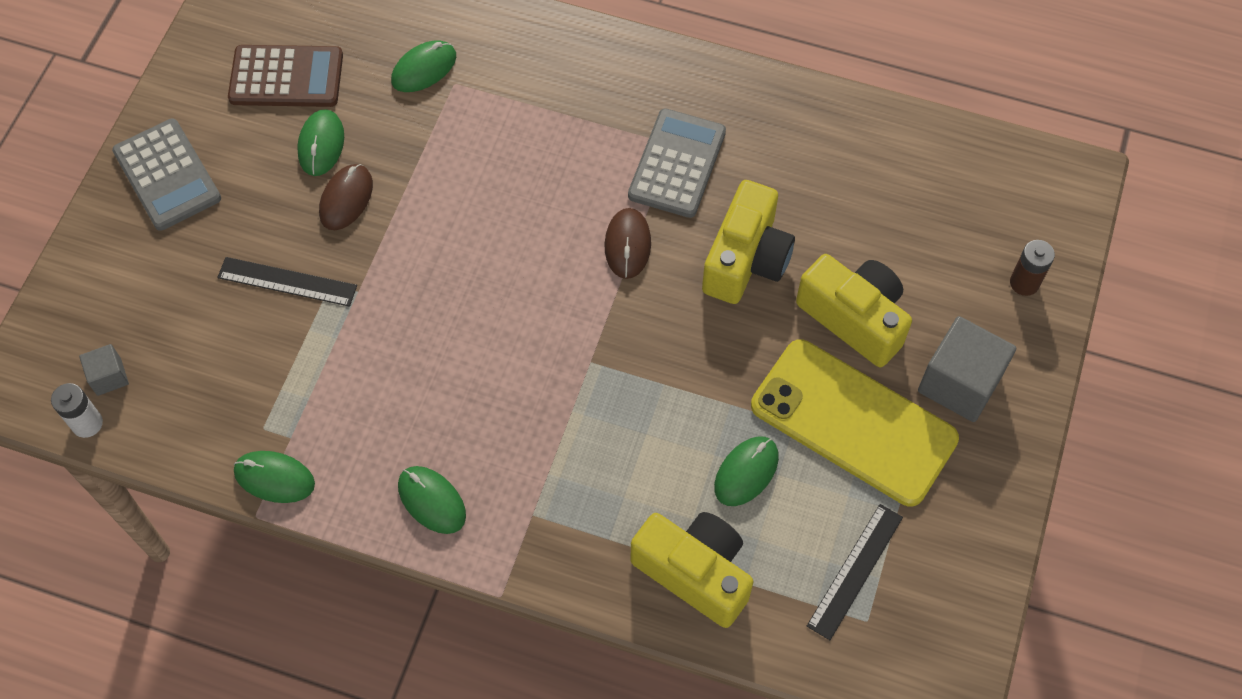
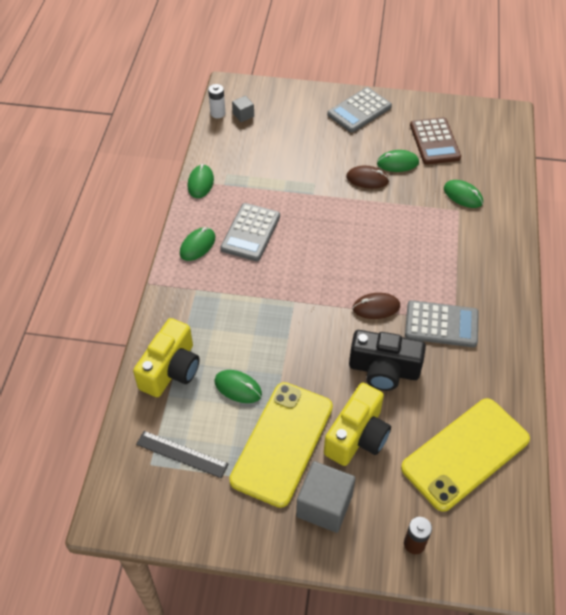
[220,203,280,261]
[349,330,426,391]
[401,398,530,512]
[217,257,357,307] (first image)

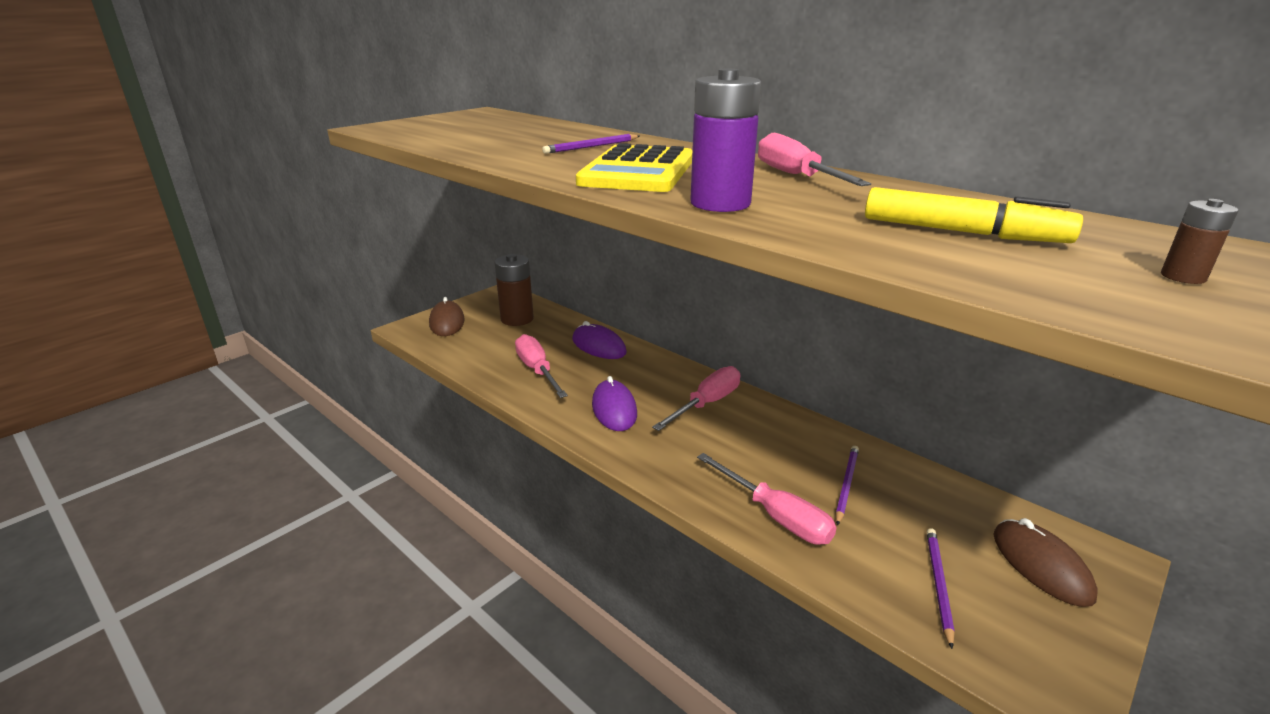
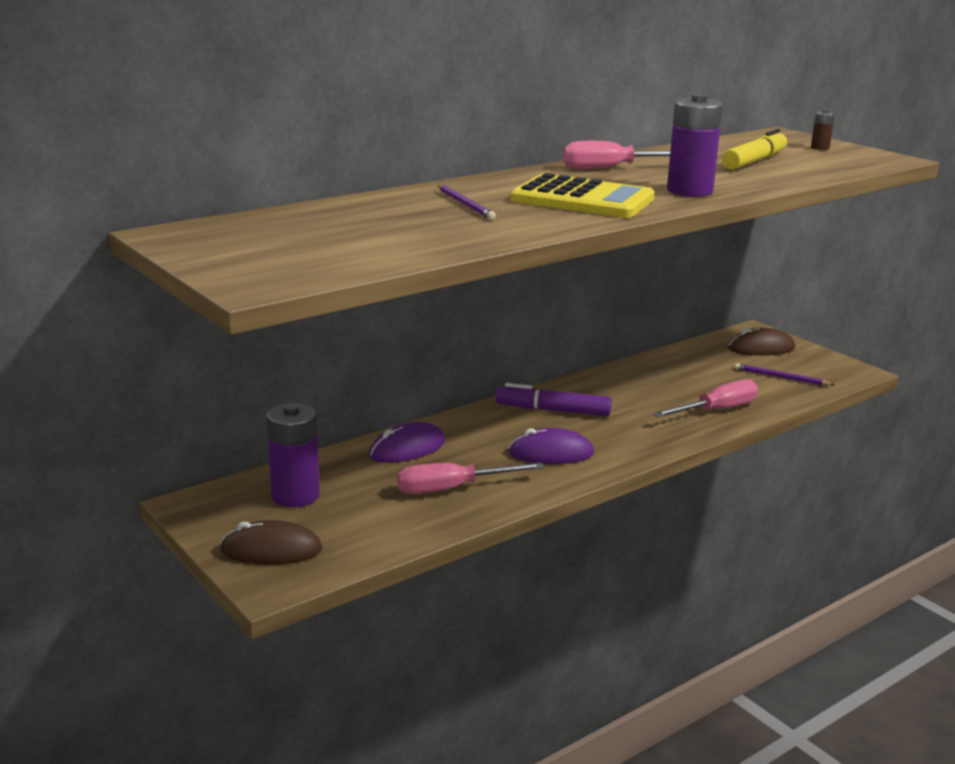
[266,403,320,507]
[496,383,612,417]
[835,446,859,525] (first image)

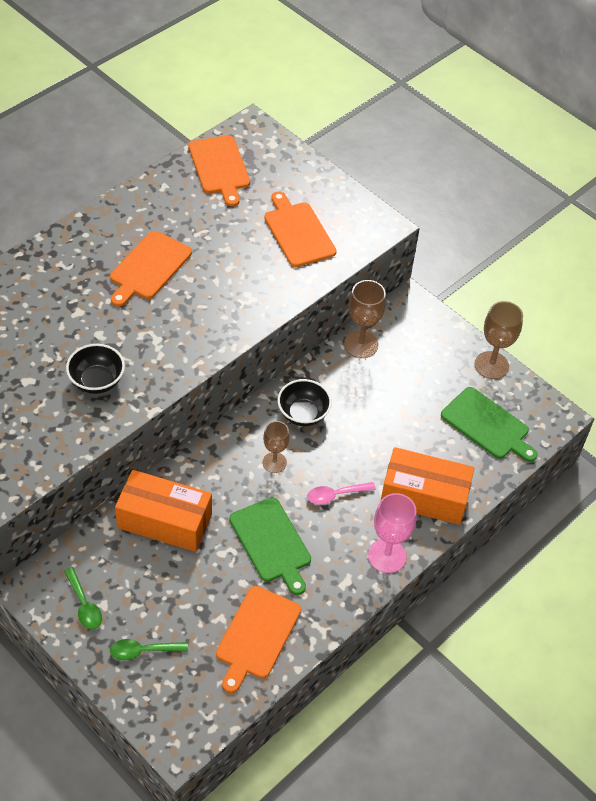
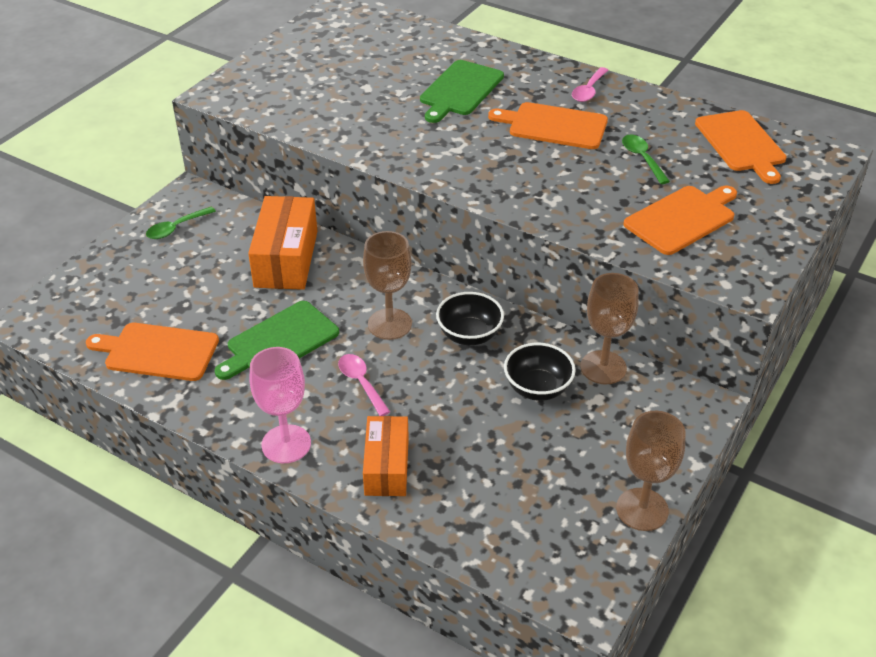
[363,231,412,340]
[363,416,409,496]
[420,60,504,123]
[504,343,576,401]
[572,67,608,102]
[622,135,670,184]
[695,110,787,184]

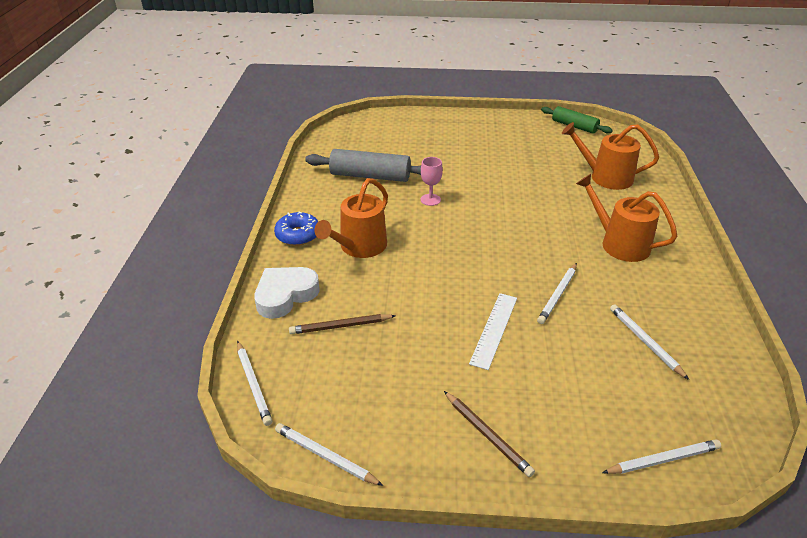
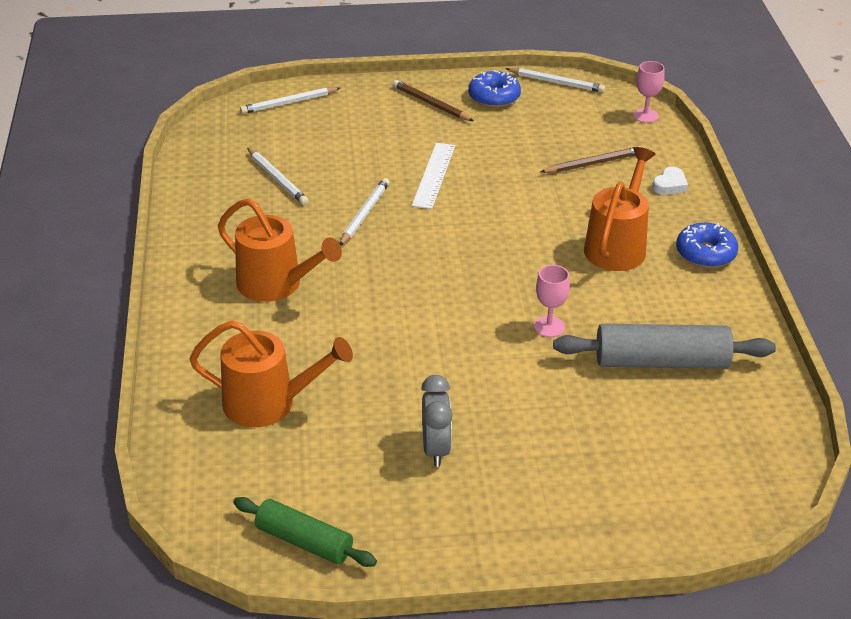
[421,375,452,467]
[468,70,521,108]
[633,61,665,123]
[652,167,688,195]

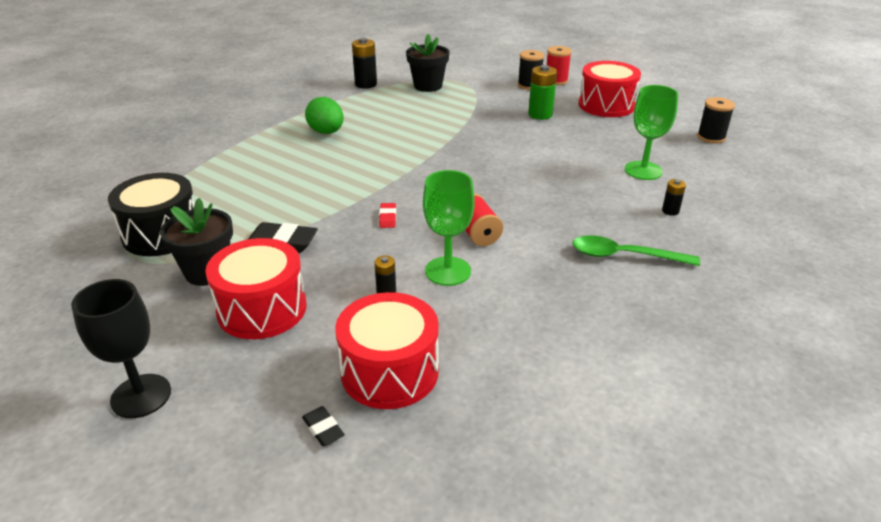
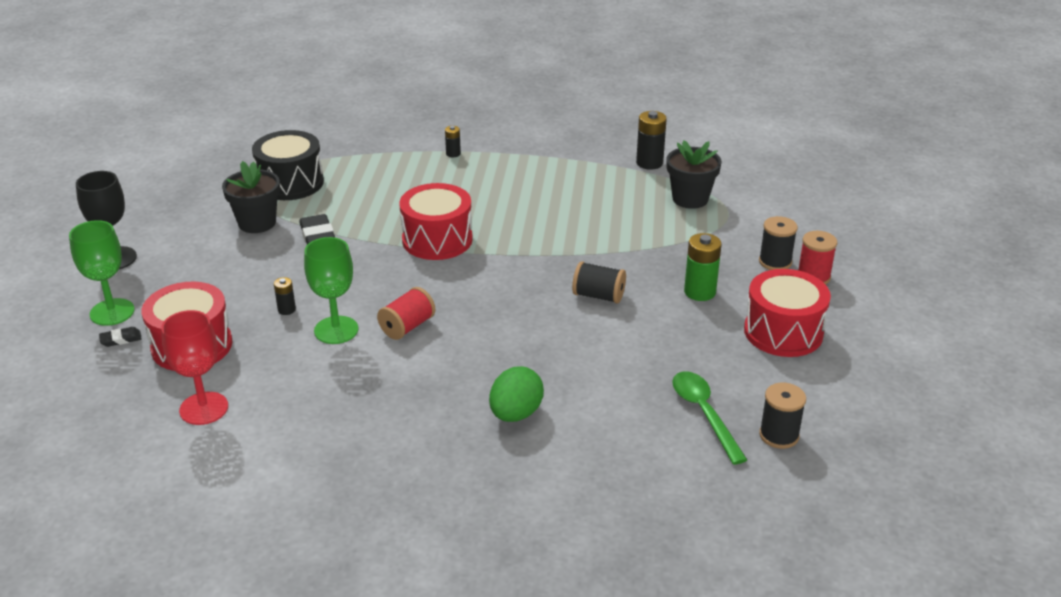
[69,220,135,326]
[99,327,142,347]
[161,310,228,425]
[399,183,473,260]
[445,126,461,157]
[489,366,544,422]
[572,261,626,304]
[672,371,747,465]
[379,203,396,228] (first image)

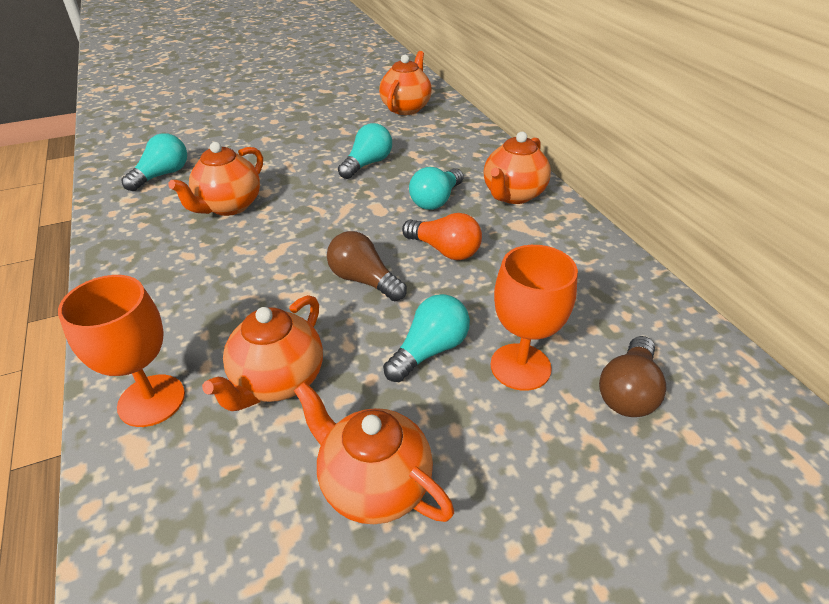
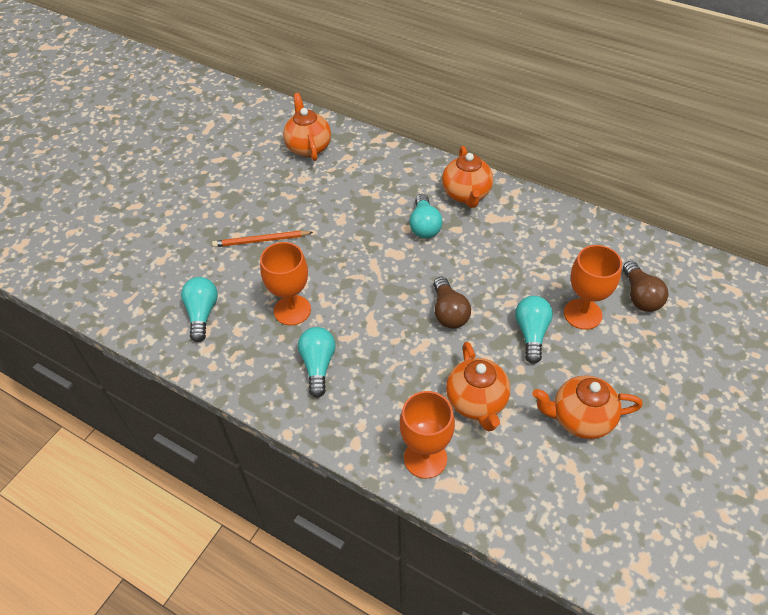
[212,231,313,247]
[260,242,311,325]
[298,327,336,398]
[433,277,471,329]
[402,213,482,260] (first image)

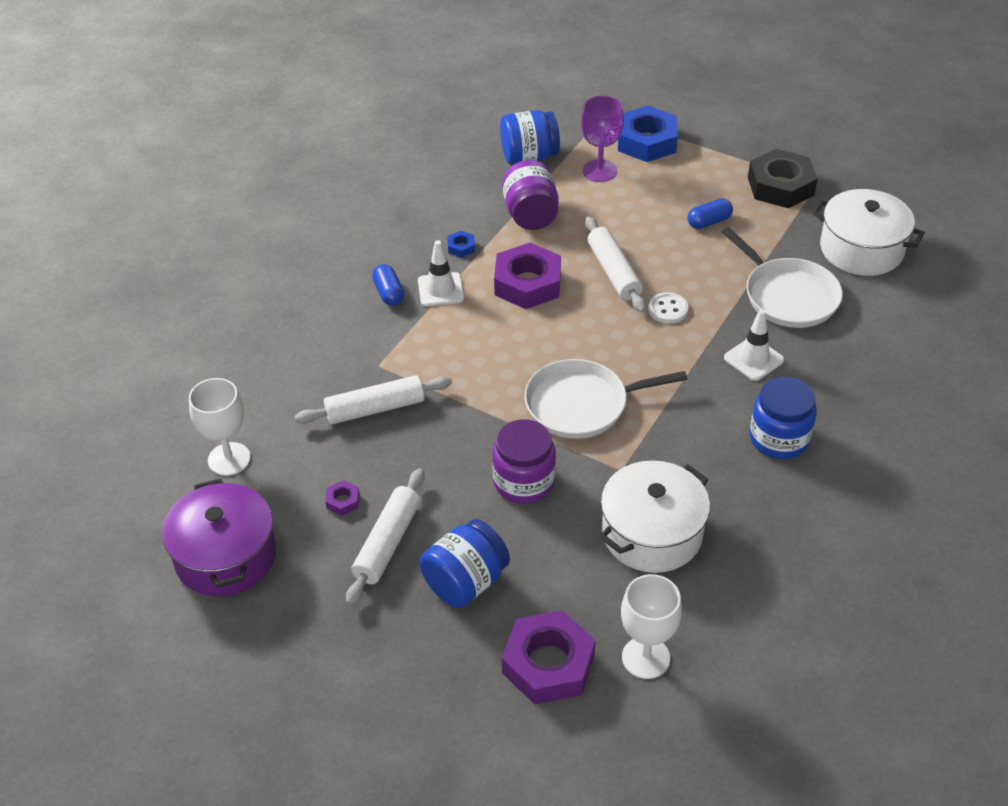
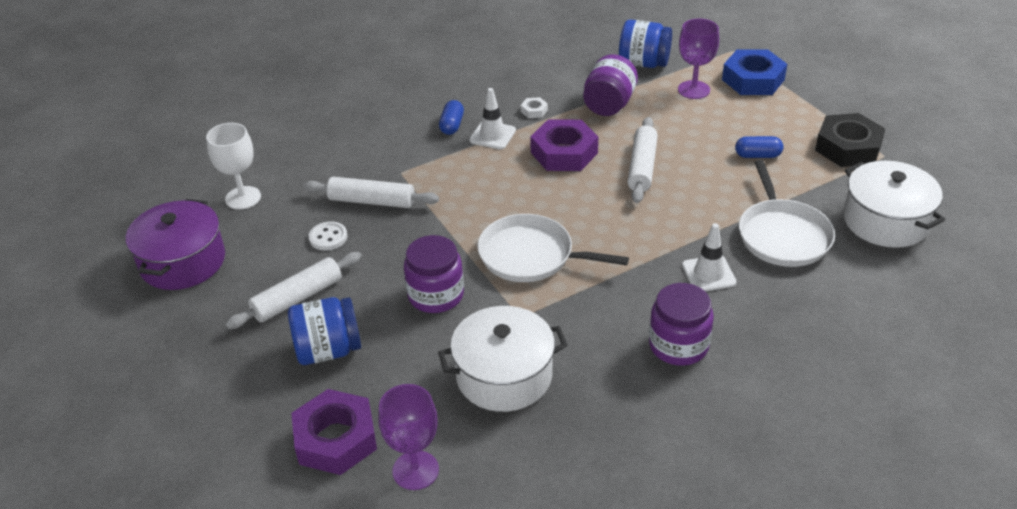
[309,221,348,251]
[378,384,439,490]
[521,97,548,118]
[649,283,714,366]
[325,480,360,516] (first image)

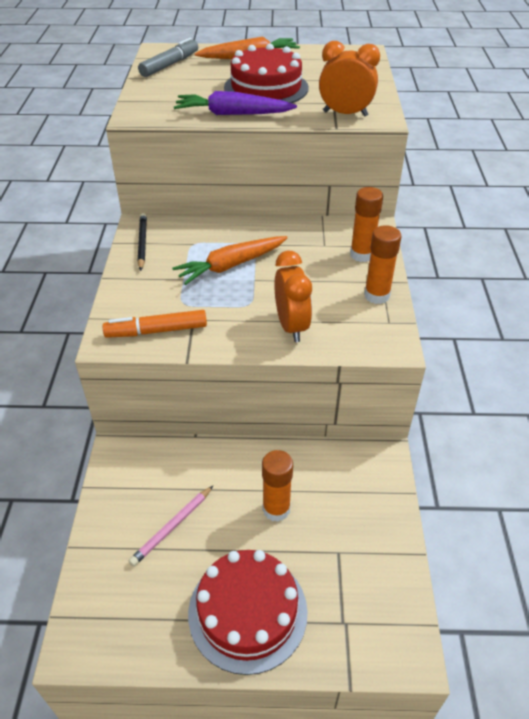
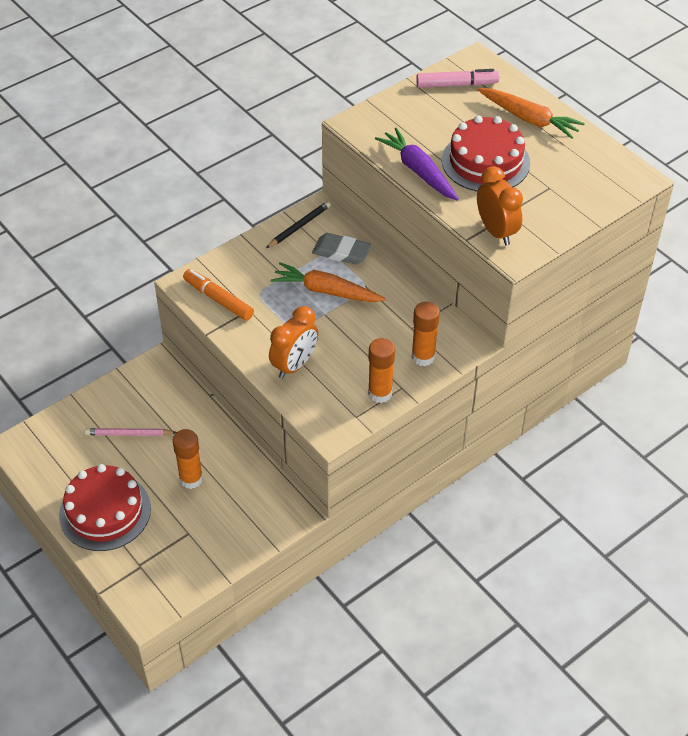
[312,233,371,265]
[416,69,499,88]

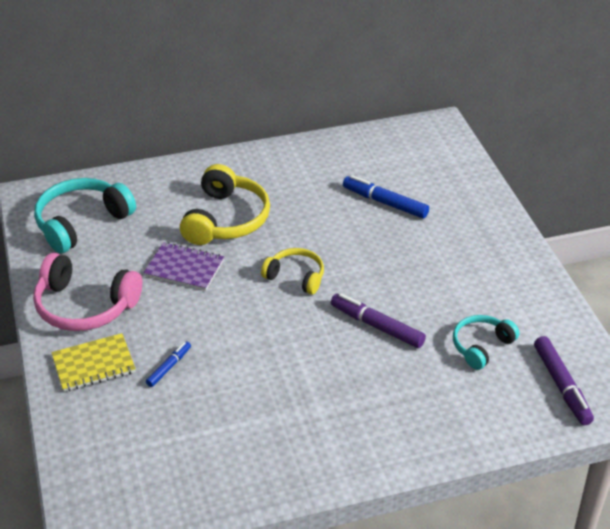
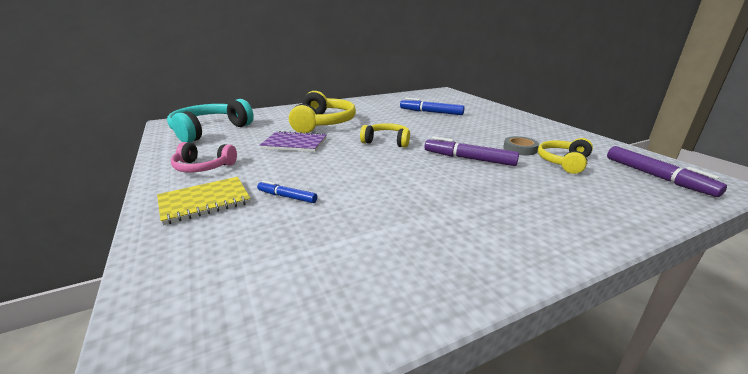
[171,142,237,172]
[257,180,317,203]
[503,136,539,155]
[538,138,593,174]

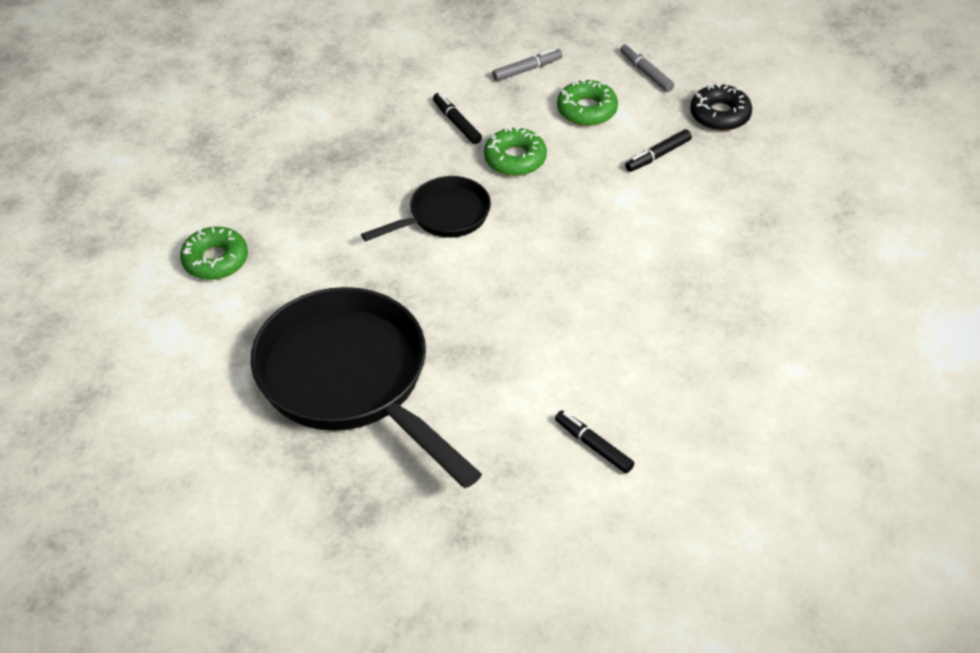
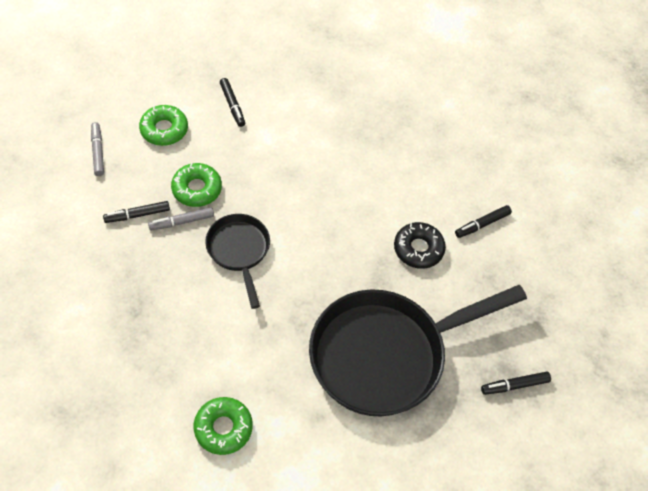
[148,207,214,230]
[394,222,446,269]
[481,372,551,395]

